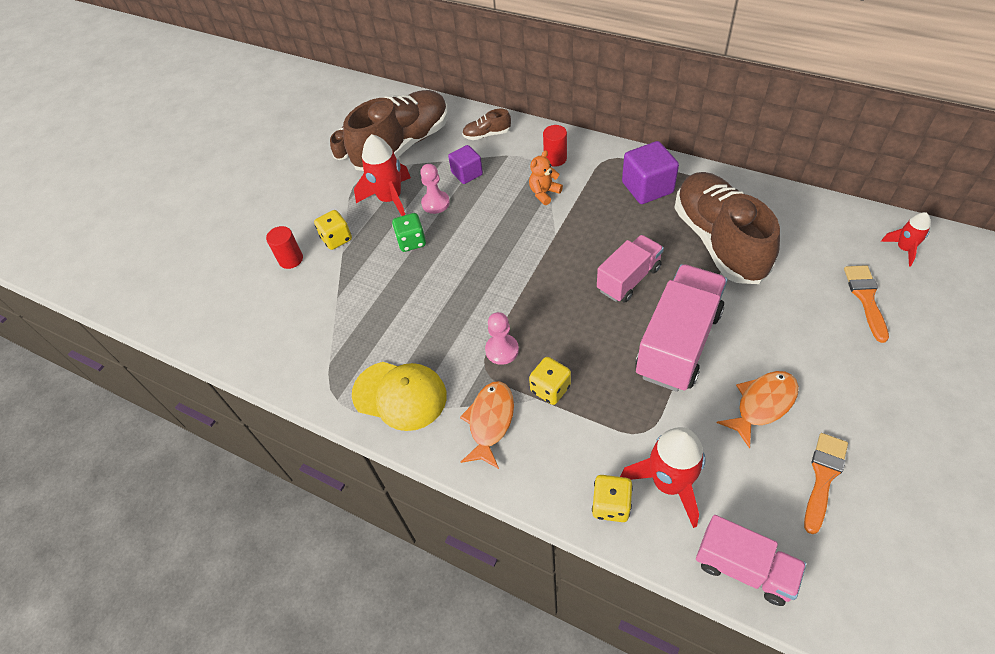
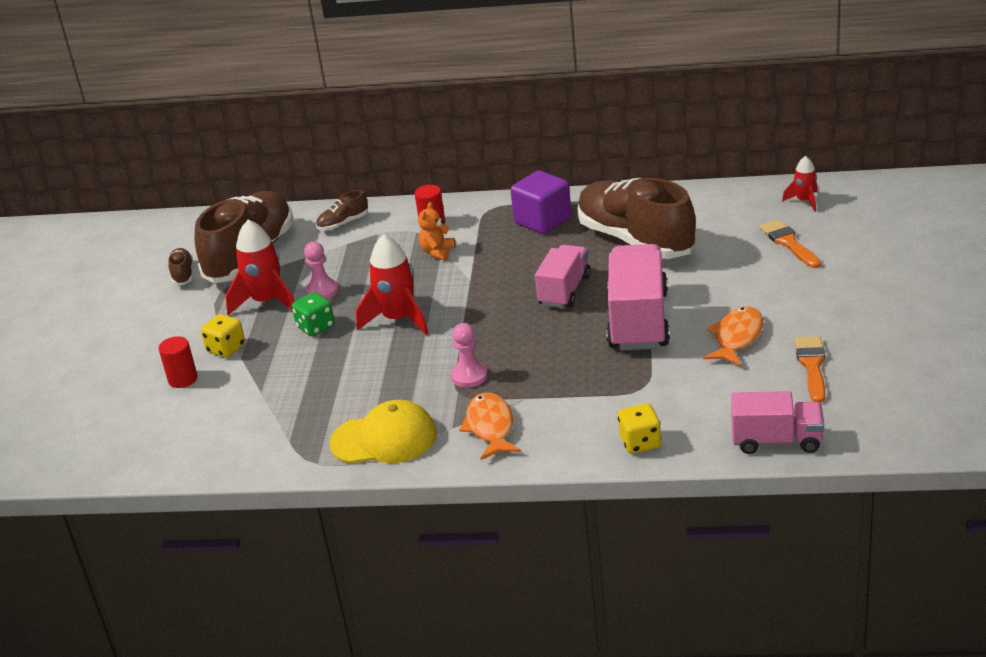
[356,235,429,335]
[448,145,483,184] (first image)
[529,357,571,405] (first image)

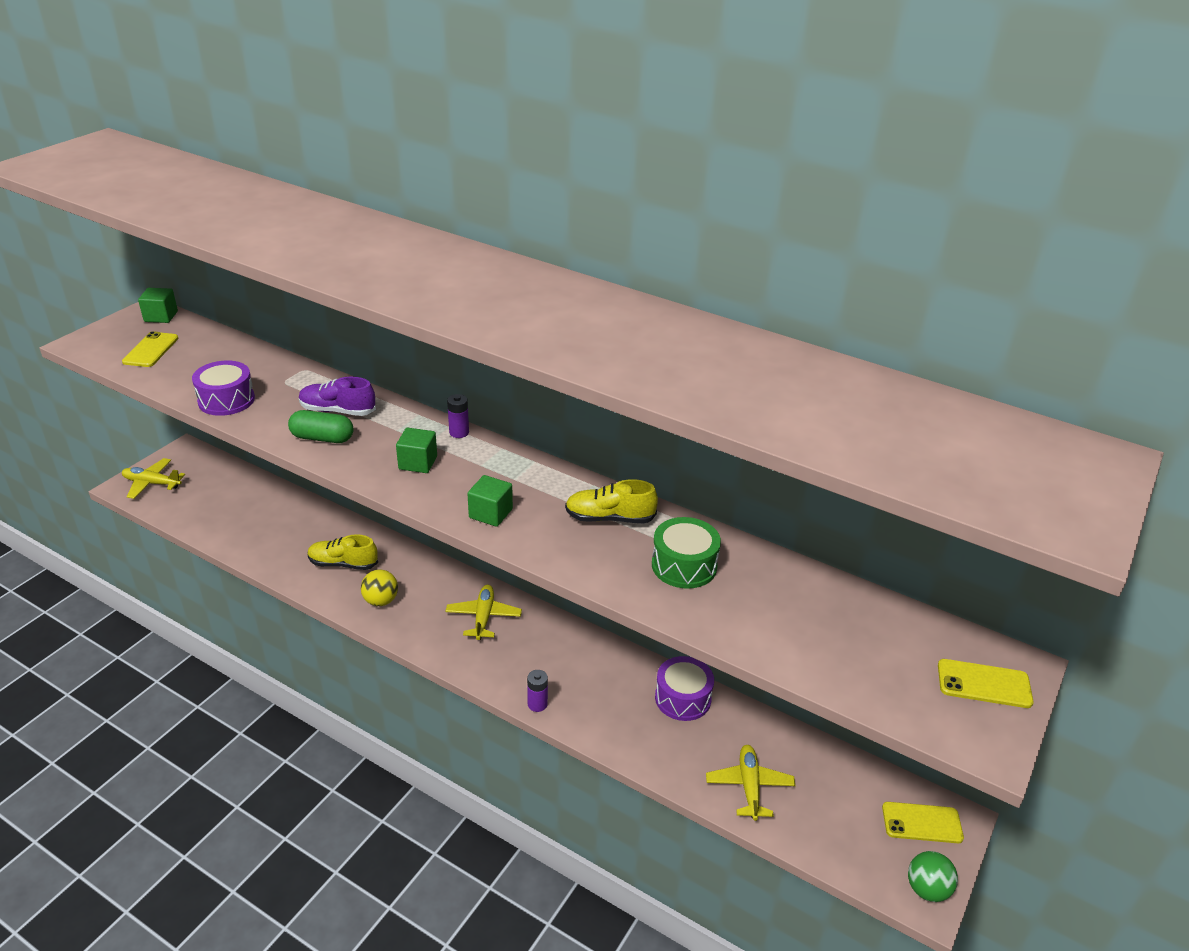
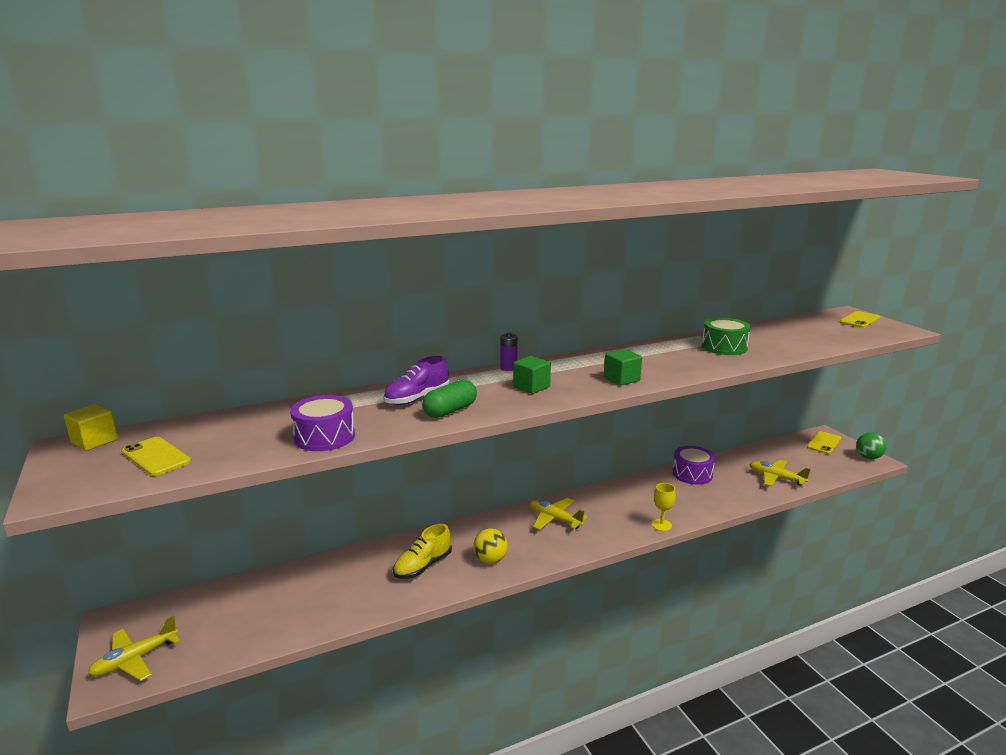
[64,404,118,451]
[652,483,676,531]
[565,479,658,523] (first image)

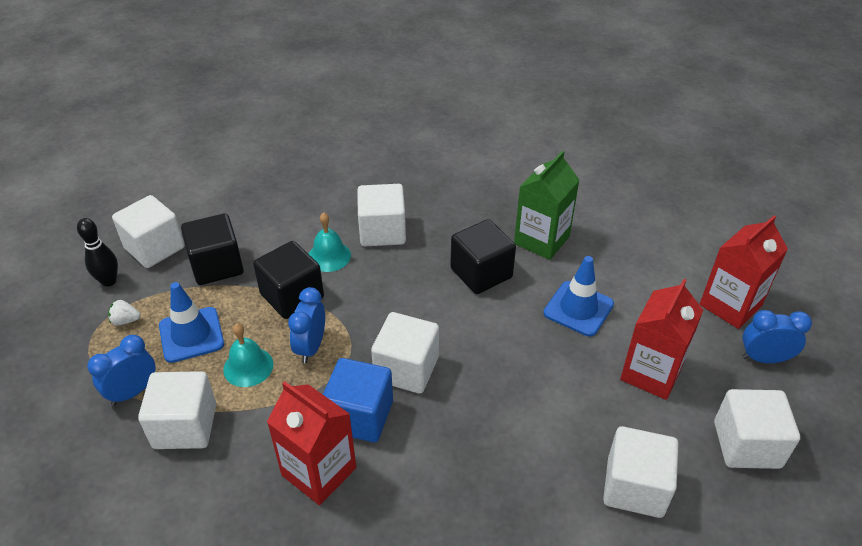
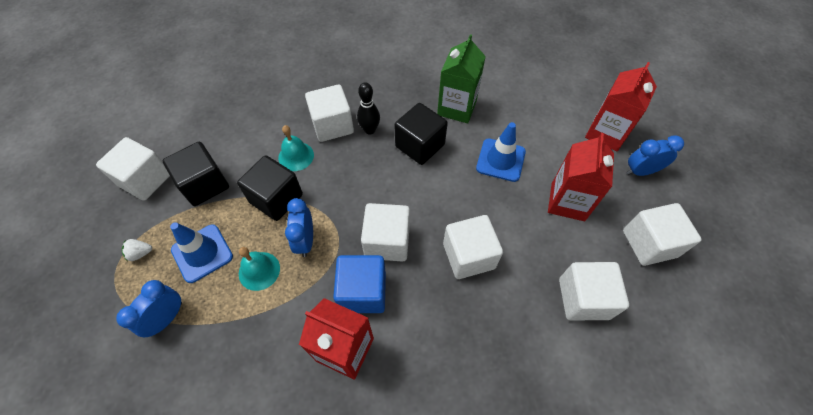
[357,82,380,135]
[443,215,503,279]

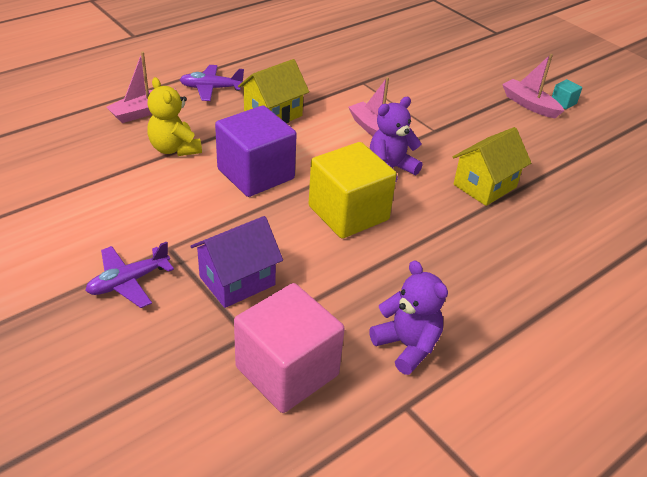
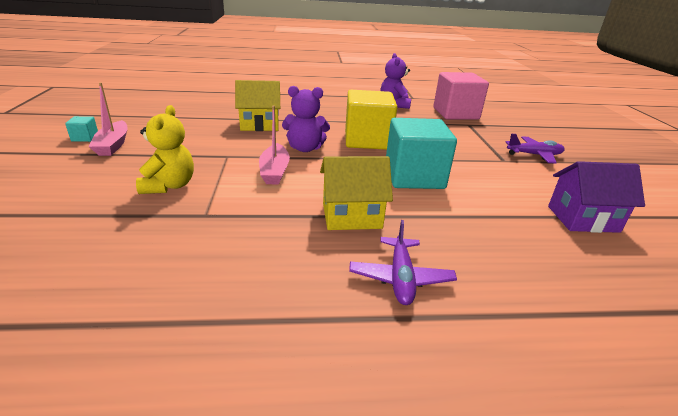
[136,105,194,194]
[349,220,457,305]
[386,118,457,189]
[548,161,645,233]
[106,52,175,123] (first image)

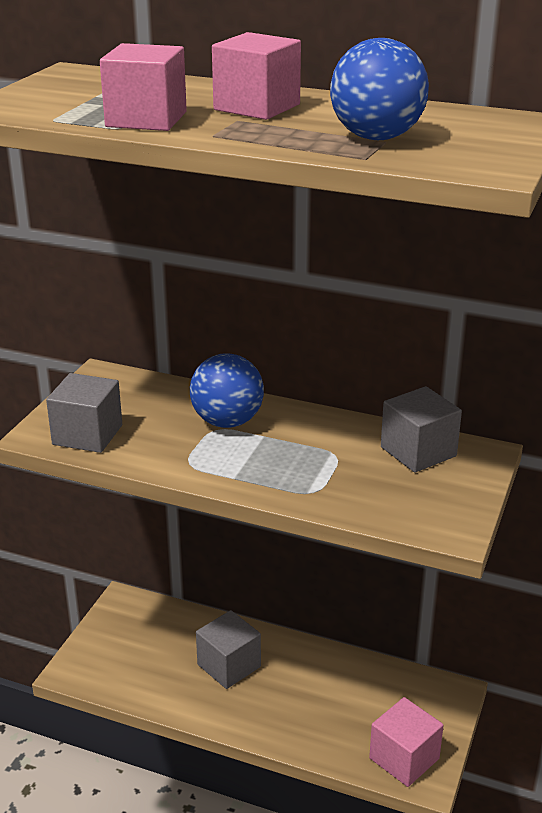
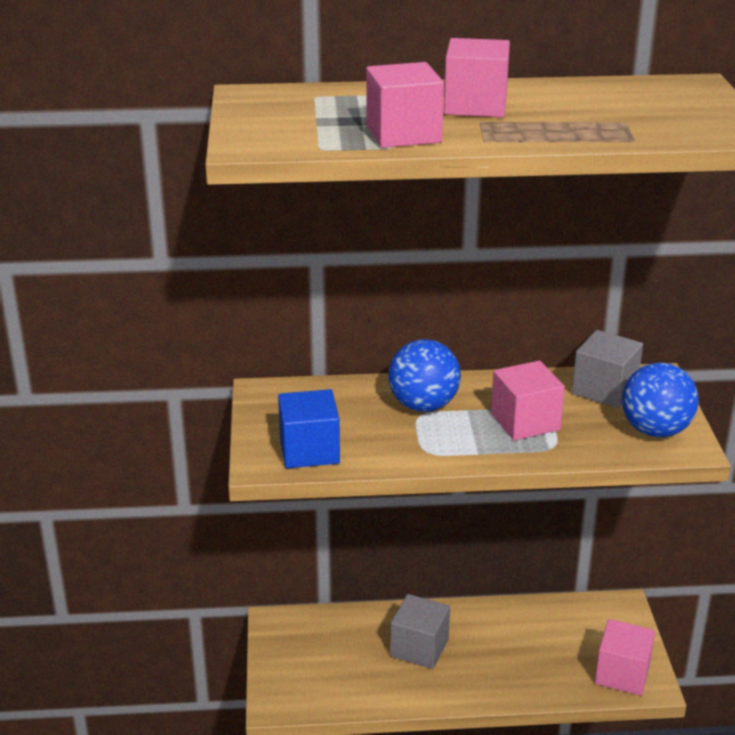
[278,389,340,468]
[491,361,565,440]
[622,363,698,437]

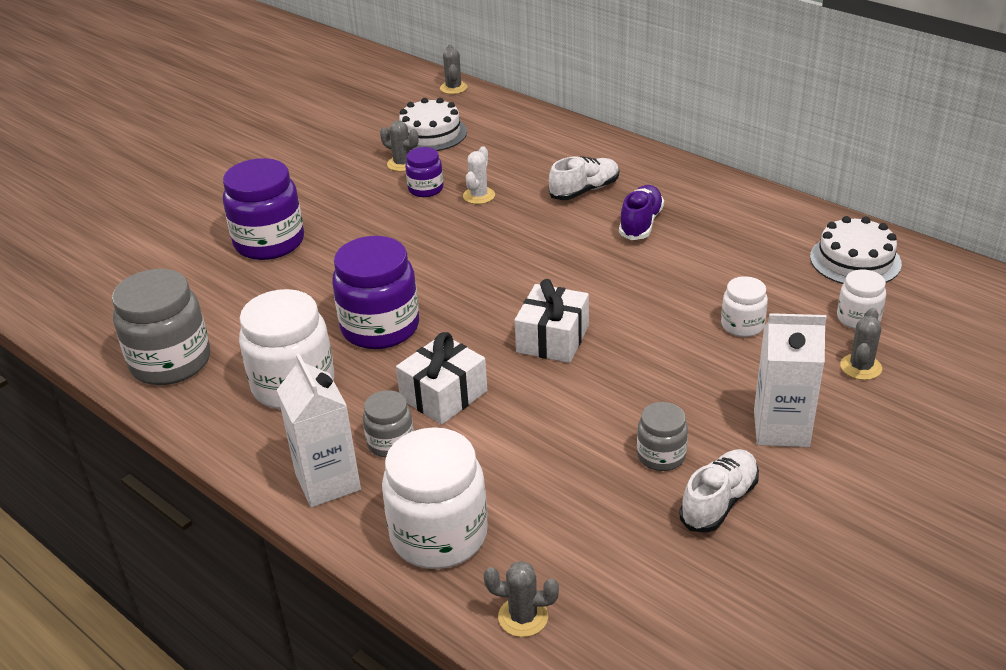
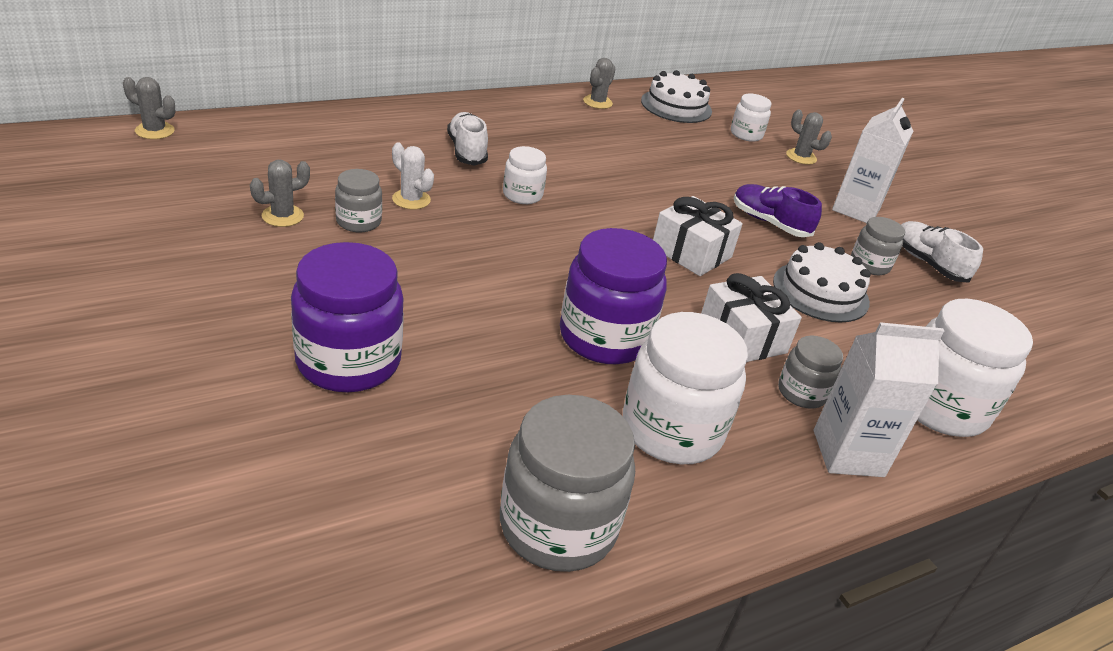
[335,169,382,232]
[503,146,547,204]
[583,58,615,109]
[734,184,822,237]
[773,242,871,323]

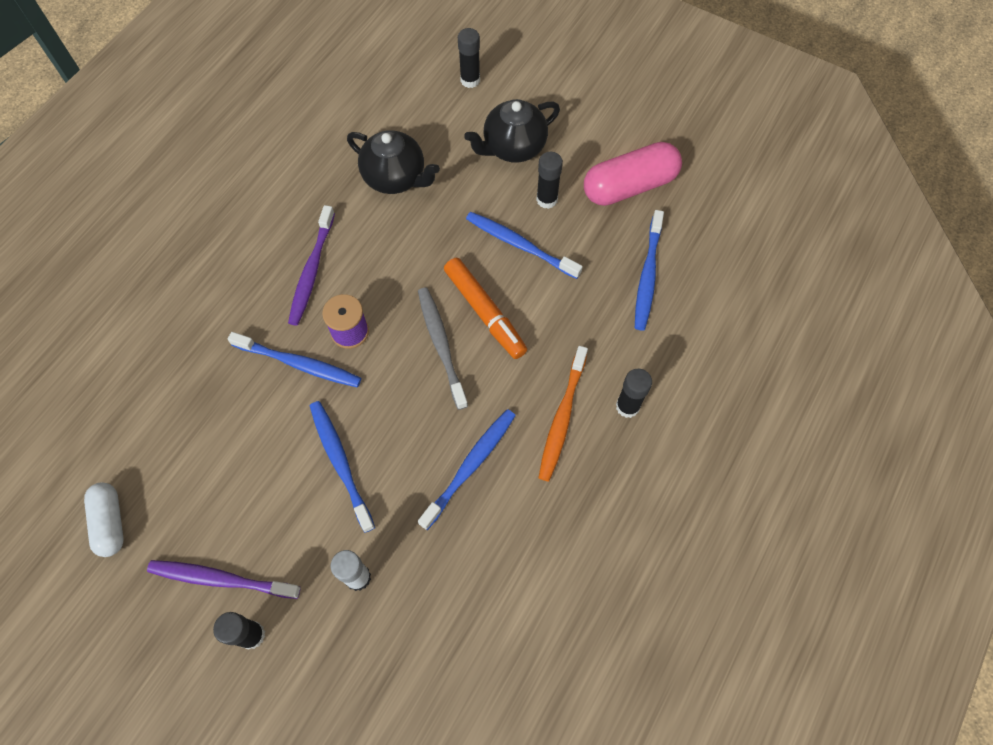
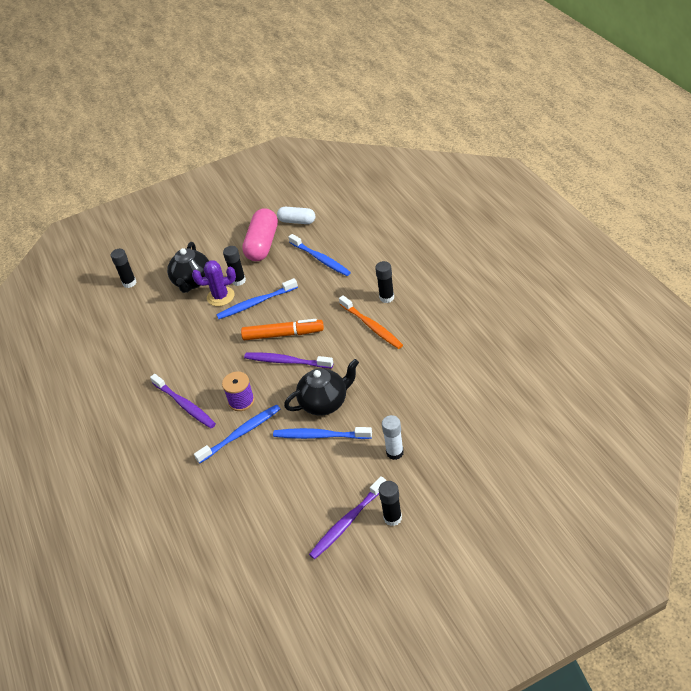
[192,260,236,306]
[244,352,333,368]
[277,207,315,224]
[284,359,359,416]
[418,409,516,530] (first image)

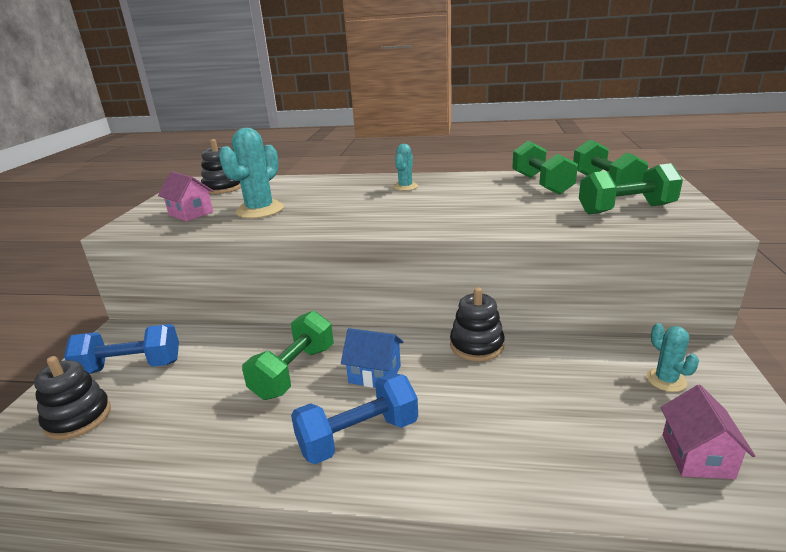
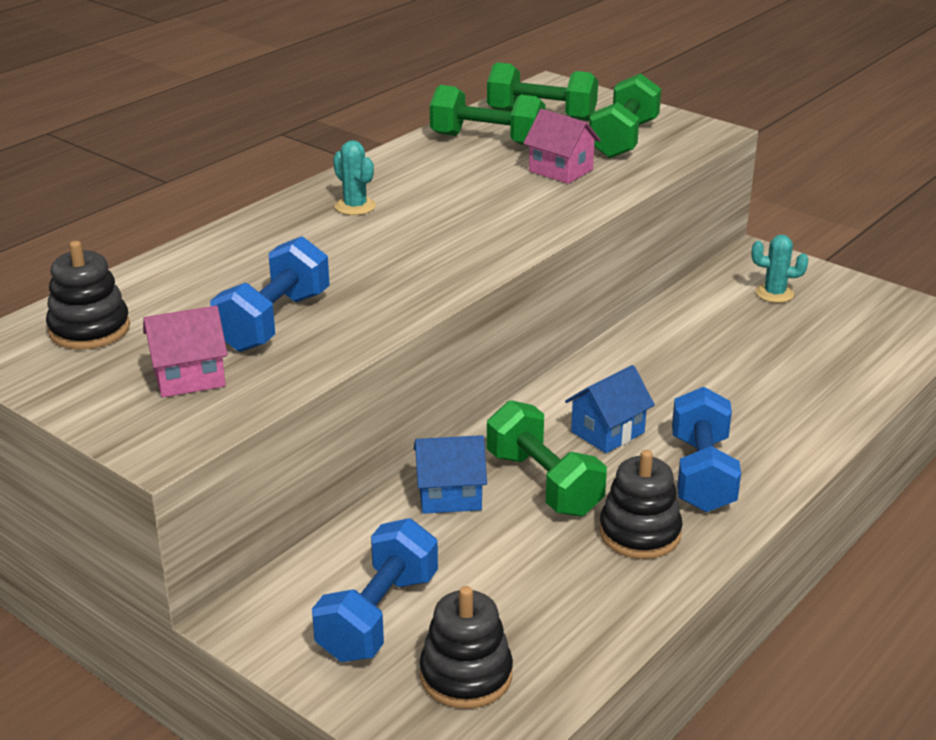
[210,236,330,352]
[414,435,487,514]
[523,109,601,184]
[599,450,683,559]

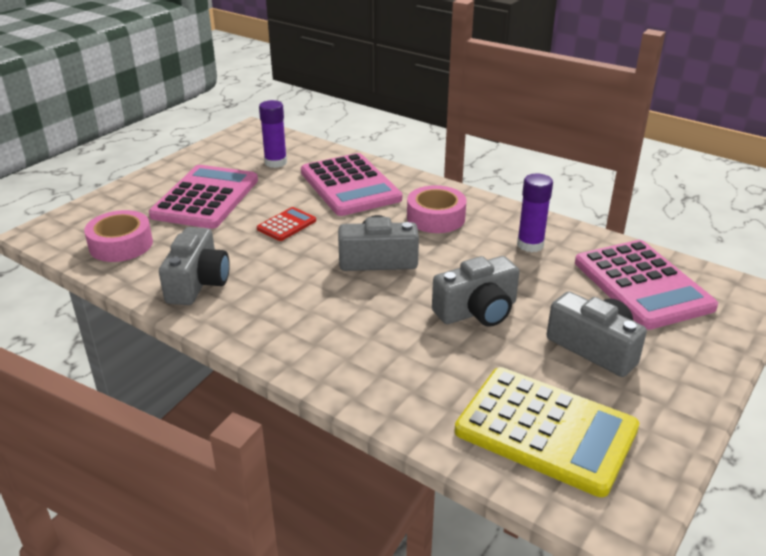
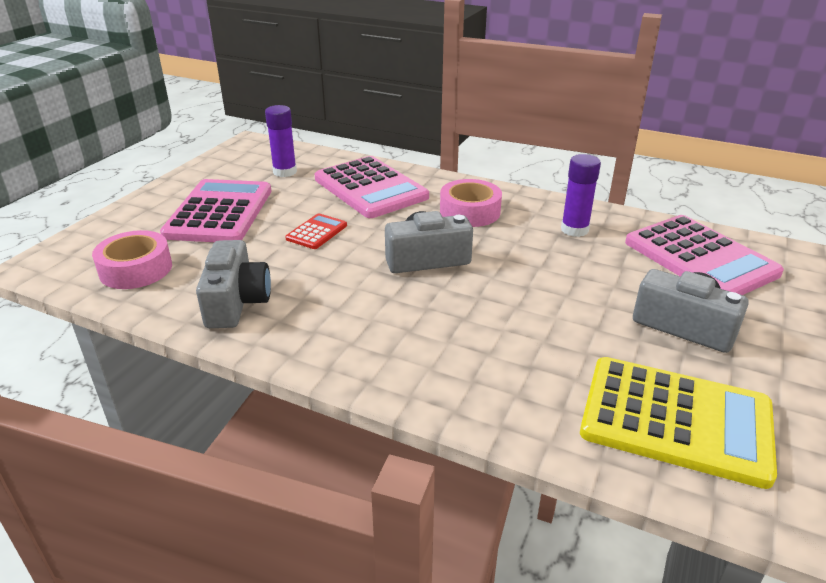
[432,256,520,327] (first image)

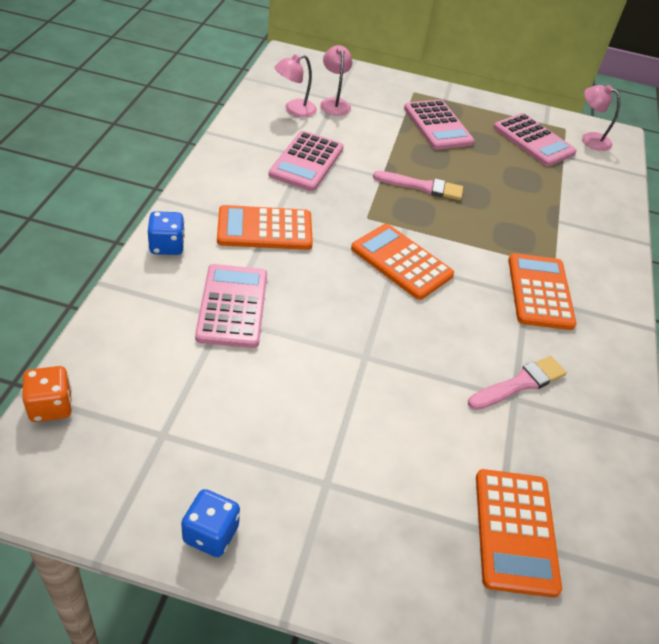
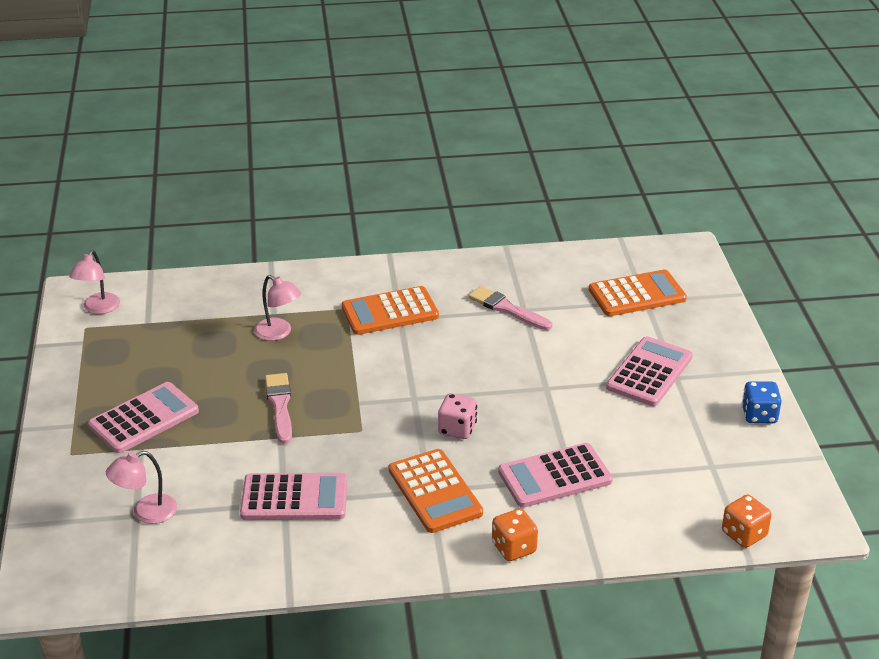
[254,275,301,341]
[438,393,477,439]
[492,508,538,561]
[606,336,693,406]
[351,224,454,300] (first image)

